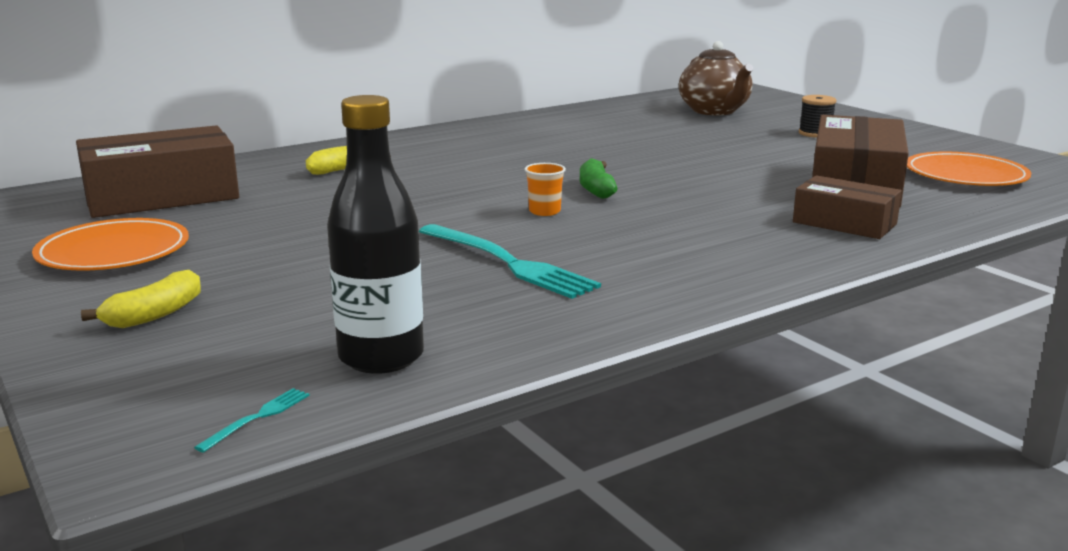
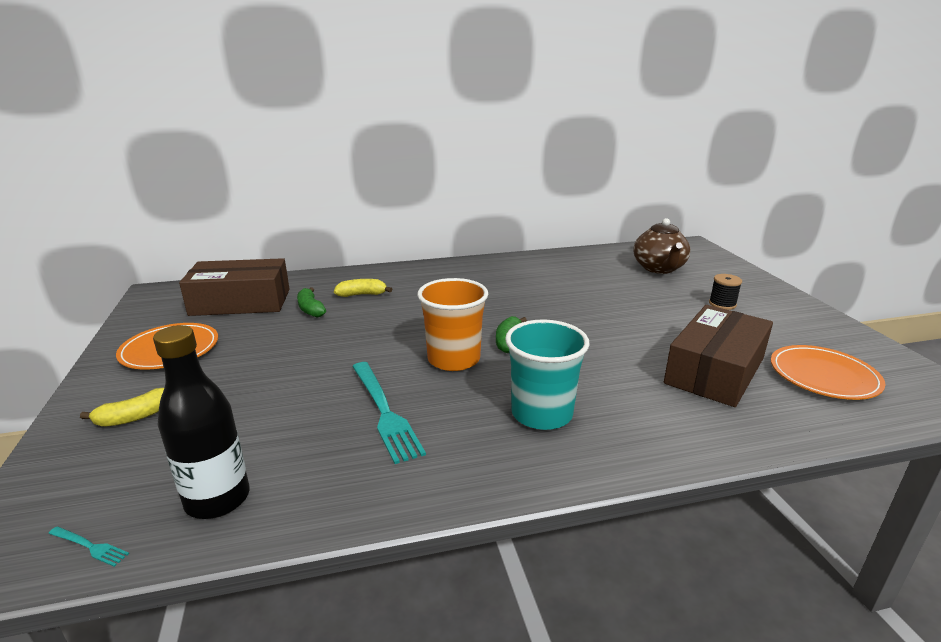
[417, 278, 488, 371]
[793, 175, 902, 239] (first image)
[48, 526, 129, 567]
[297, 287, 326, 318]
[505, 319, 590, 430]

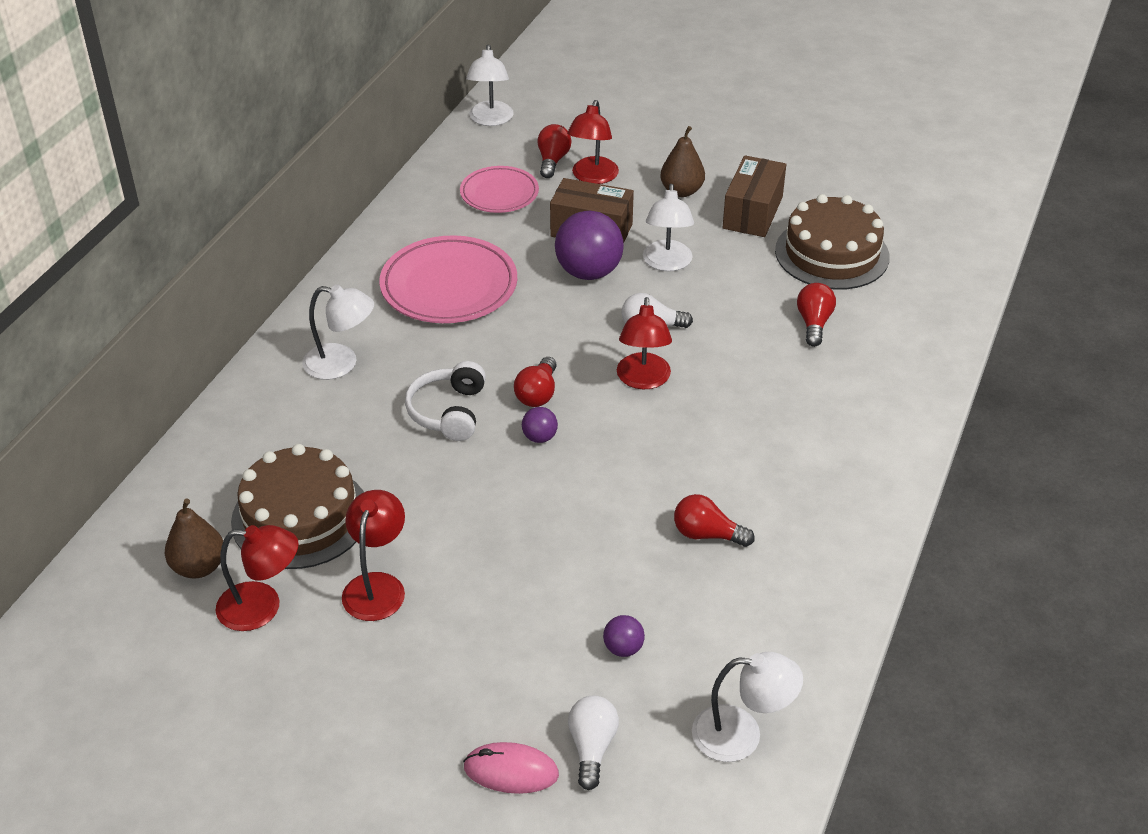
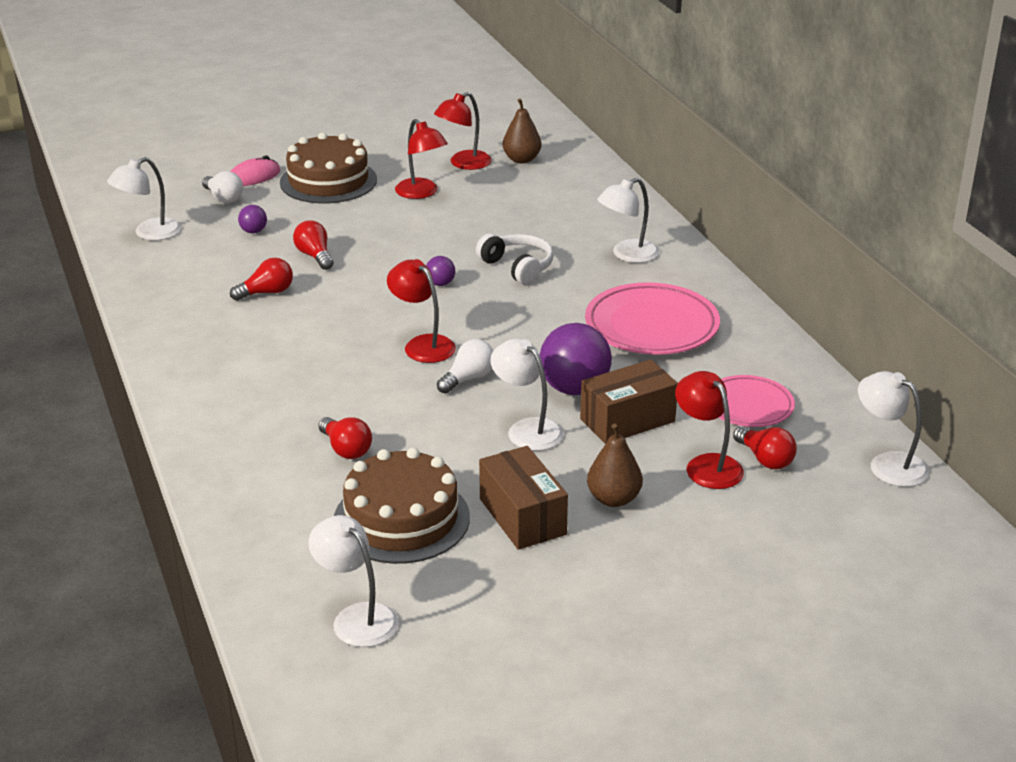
[293, 220, 334, 270]
[280, 132, 377, 204]
[308, 515, 399, 647]

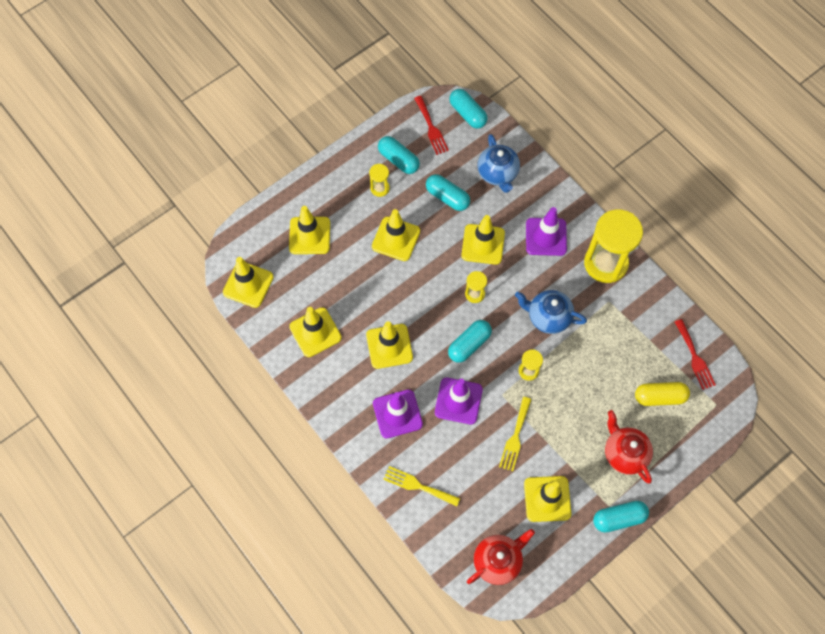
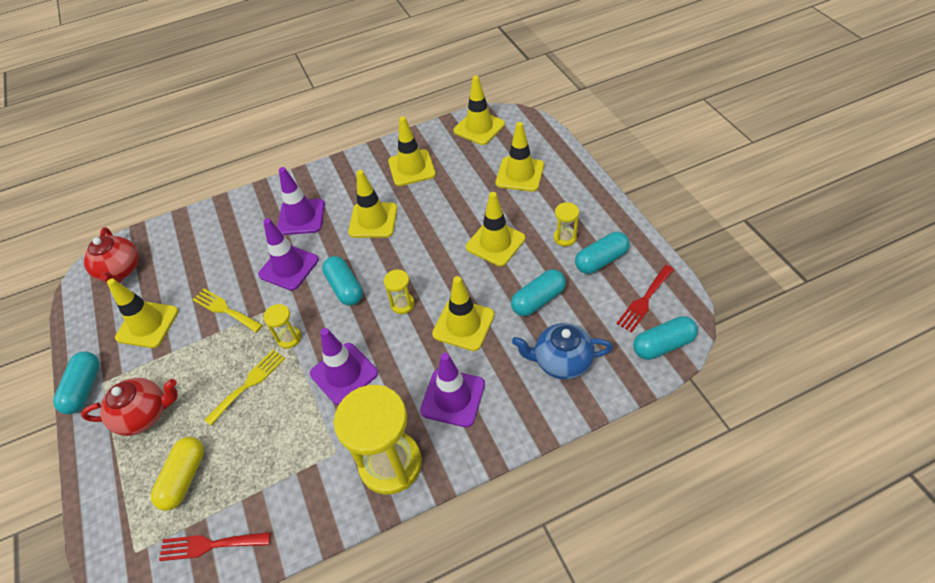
[616, 265, 674, 332]
[310, 328, 378, 405]
[204, 350, 285, 426]

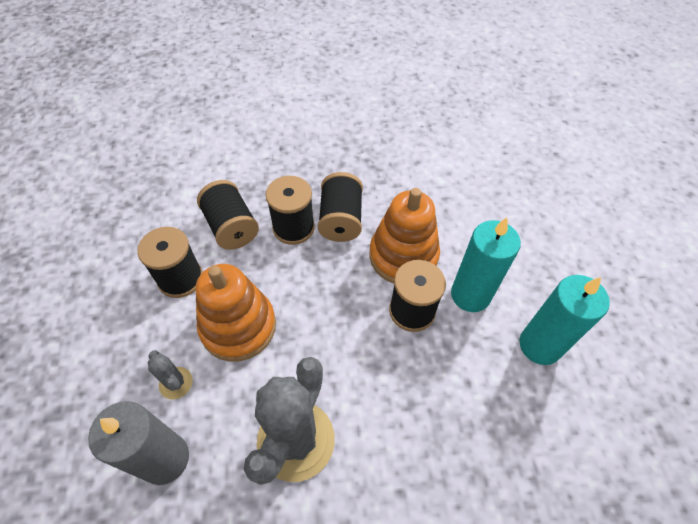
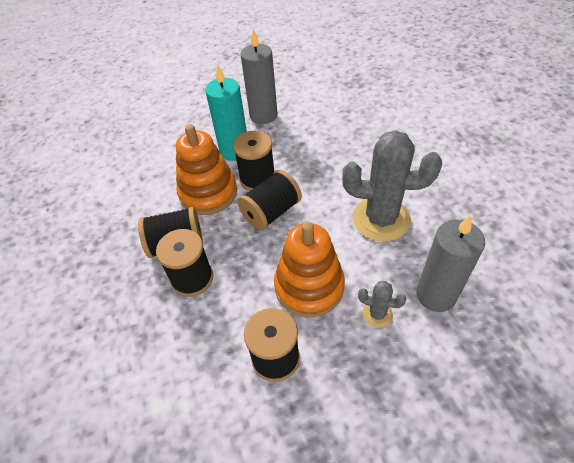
[238, 170, 302, 231]
[240, 29, 278, 124]
[358, 281, 406, 328]

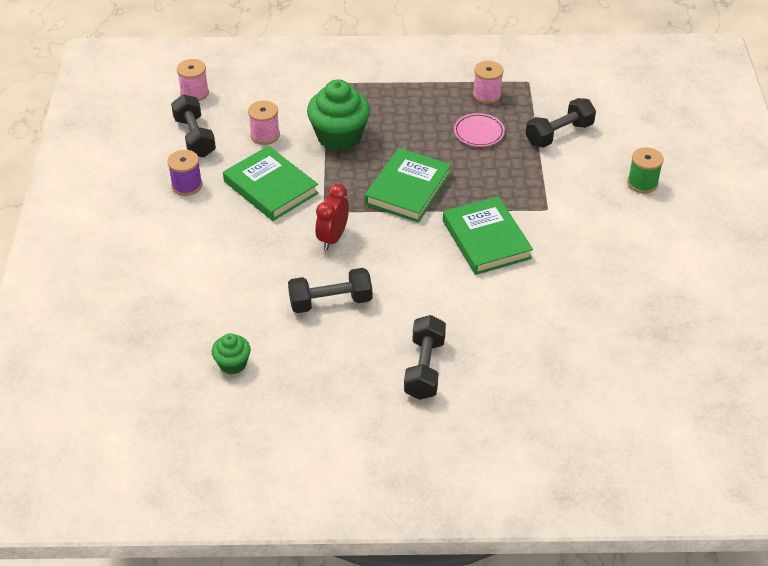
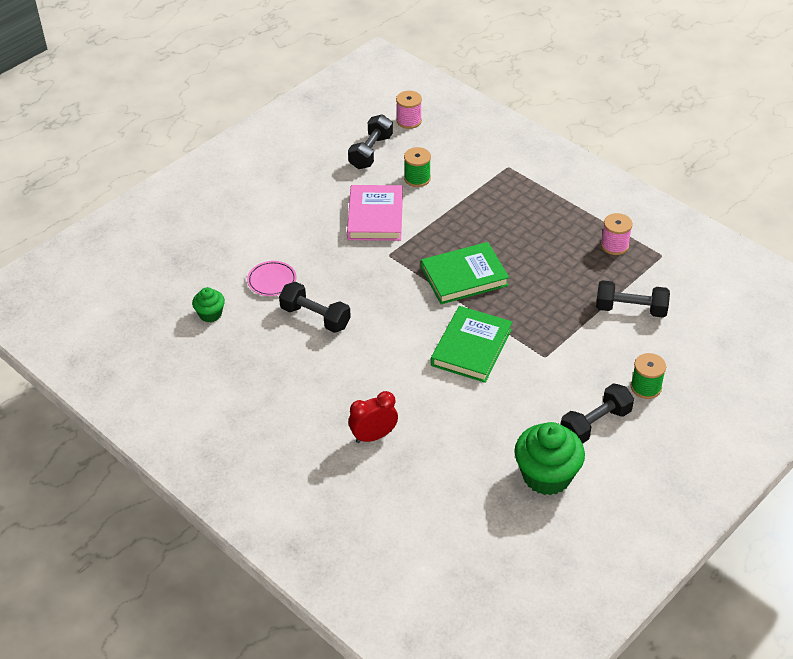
[514, 422, 585, 495]
[404, 147, 431, 187]
[247, 261, 296, 296]
[347, 185, 403, 241]
[167, 150, 203, 196] (first image)
[349, 391, 398, 443]
[561, 383, 634, 444]

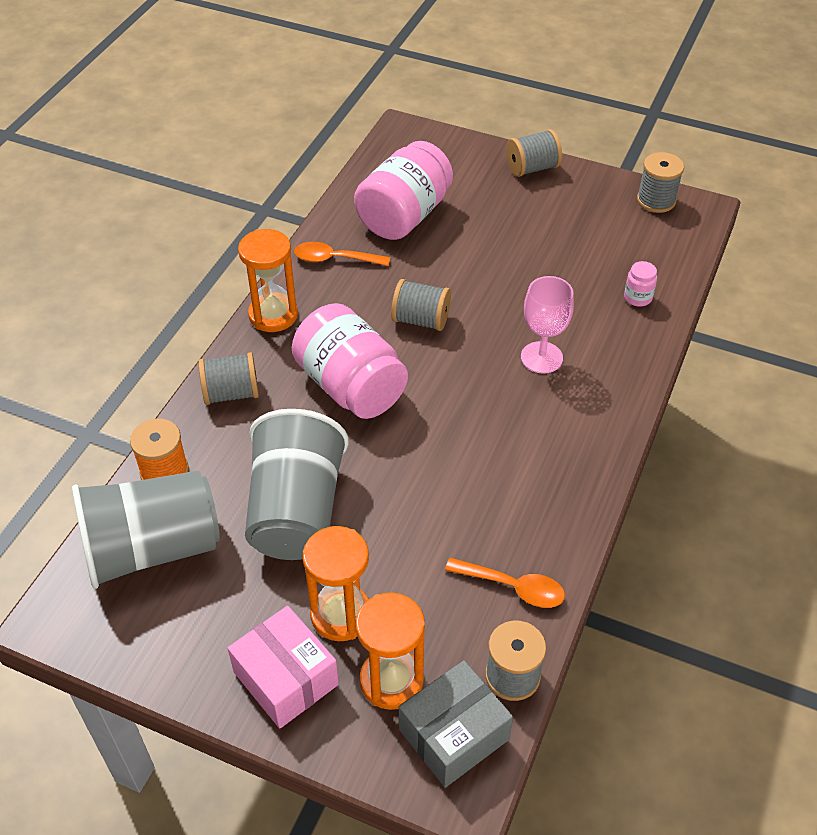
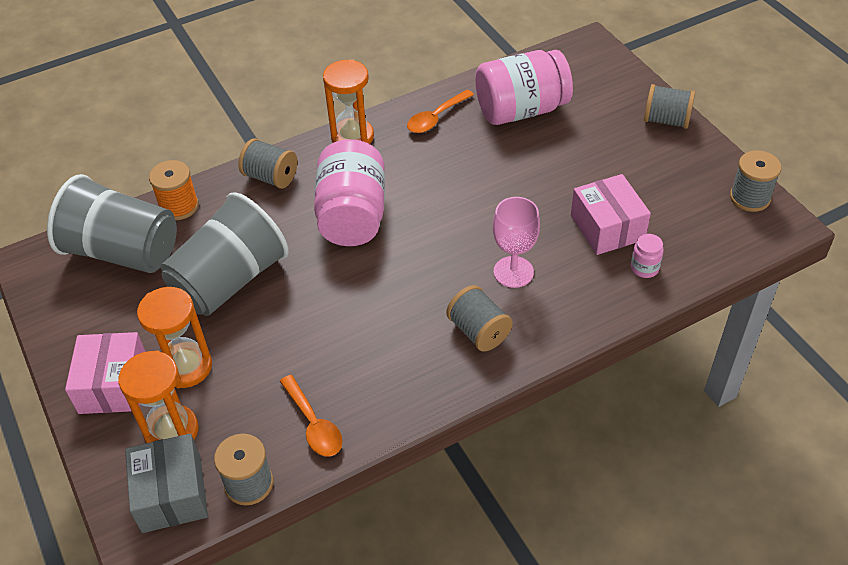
[407, 90, 474, 133]
[446, 285, 513, 352]
[125, 434, 208, 533]
[571, 174, 651, 255]

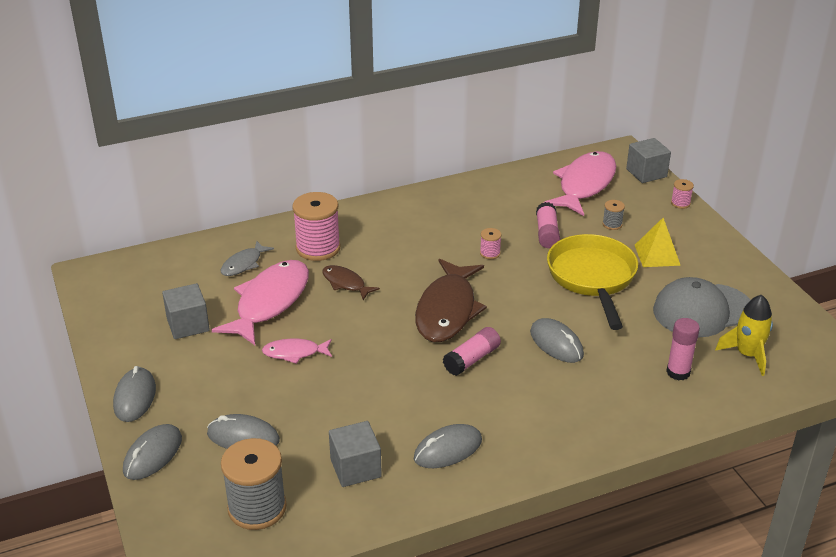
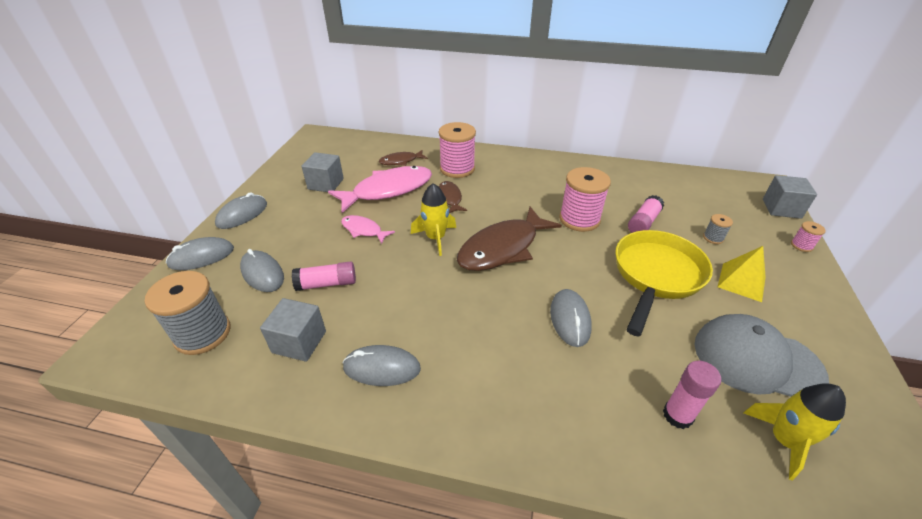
[543, 151, 616, 216] (first image)
[559, 167, 611, 232]
[379, 150, 428, 166]
[292, 261, 356, 291]
[411, 183, 456, 256]

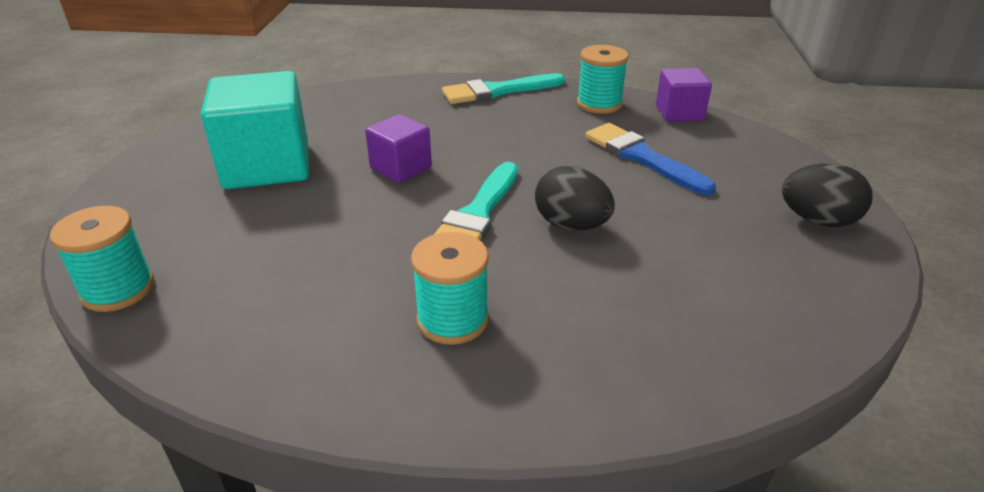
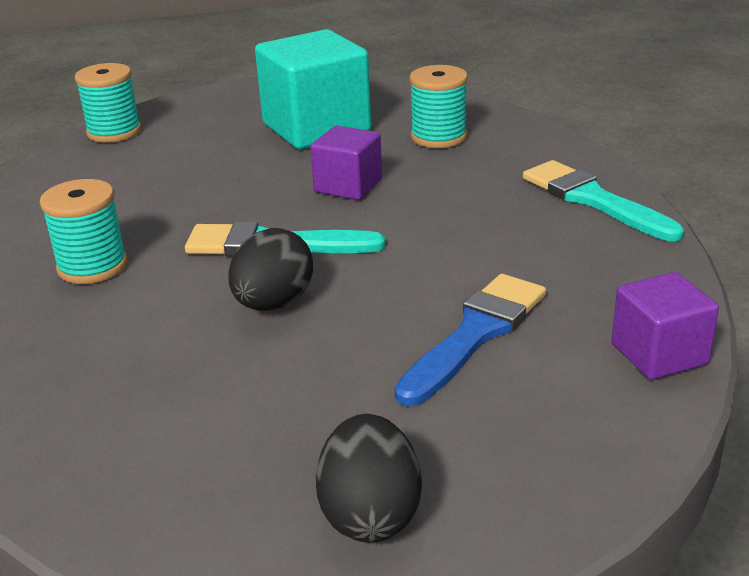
[409, 65, 468, 148]

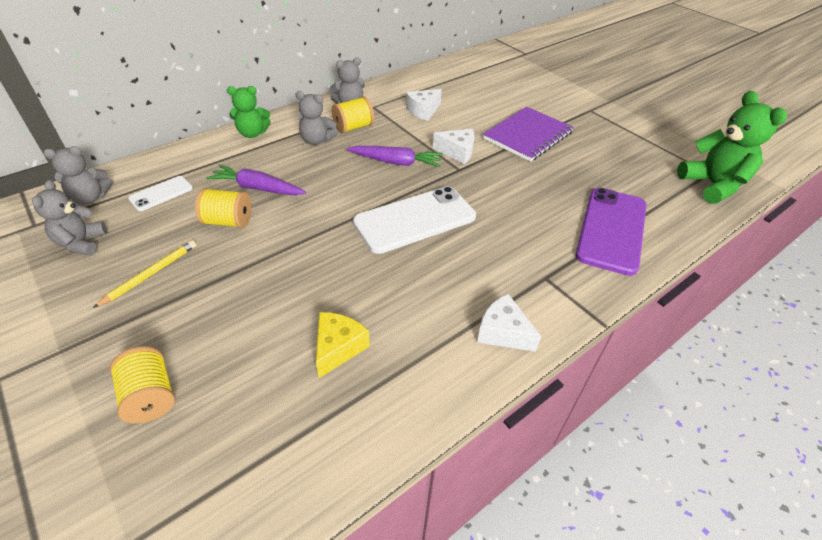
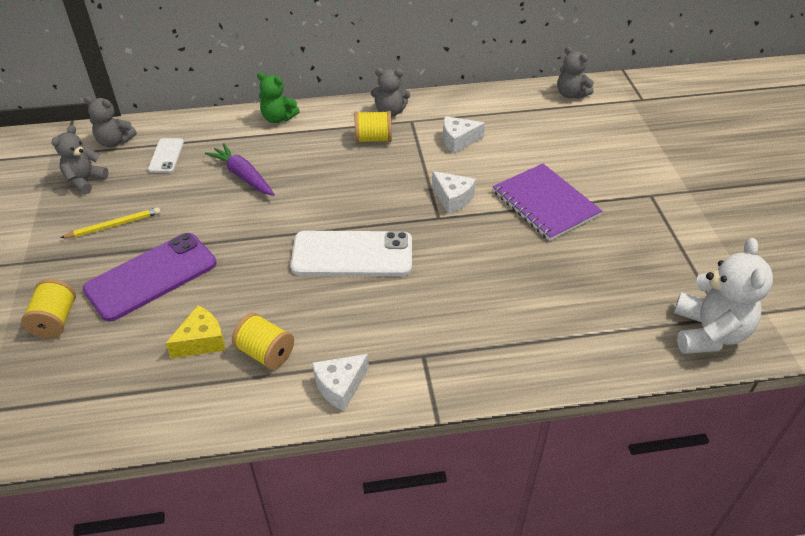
[557, 47, 594, 99]
[674, 238, 773, 354]
[493, 164, 602, 241]
[347, 146, 443, 167] (first image)
[148, 138, 184, 173]
[232, 313, 294, 370]
[83, 233, 216, 322]
[312, 354, 369, 411]

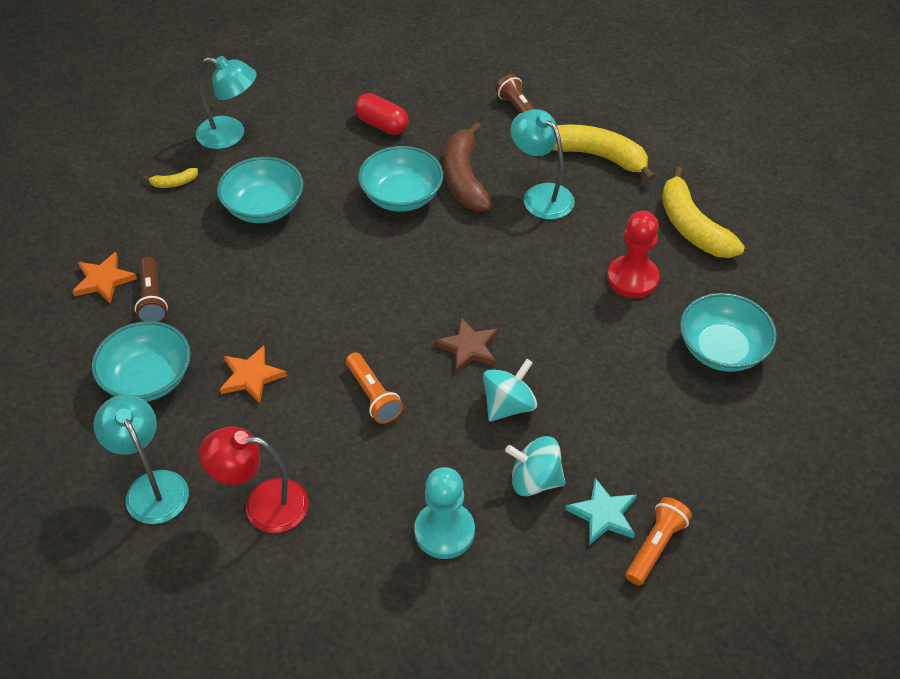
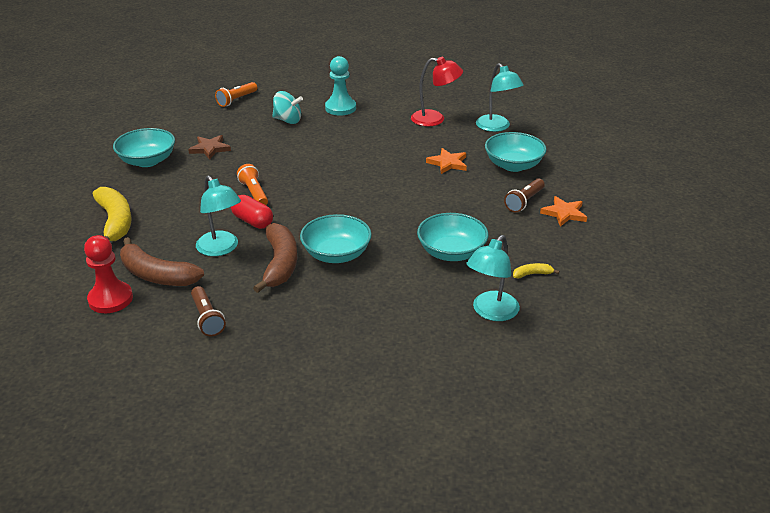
[466, 235, 520, 321]
[231, 195, 273, 229]
[120, 237, 204, 286]
[84, 235, 133, 313]
[504, 178, 545, 212]
[188, 135, 231, 160]
[237, 164, 268, 205]
[483, 359, 537, 422] (first image)
[565, 478, 637, 545] (first image)

